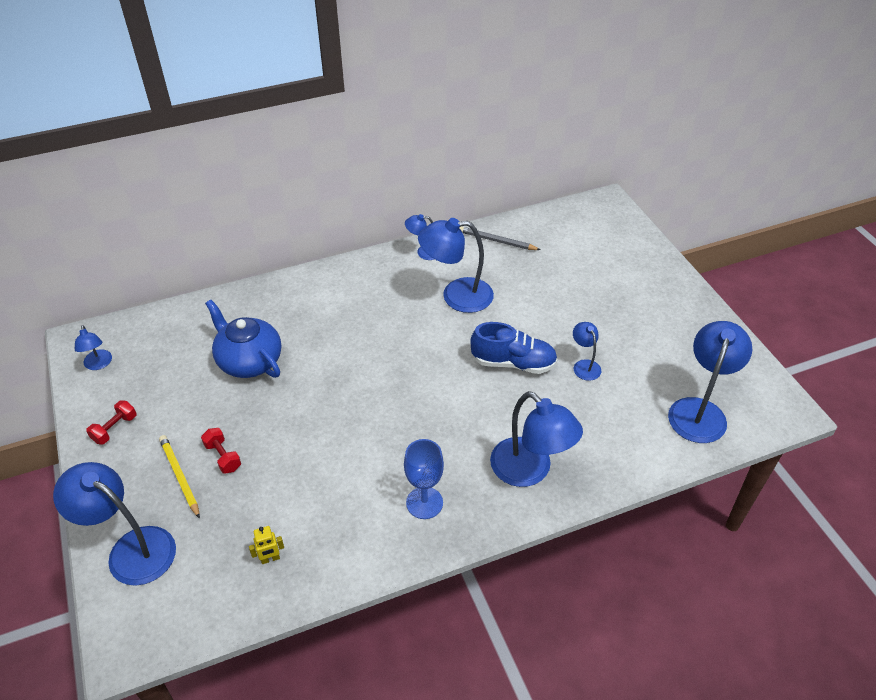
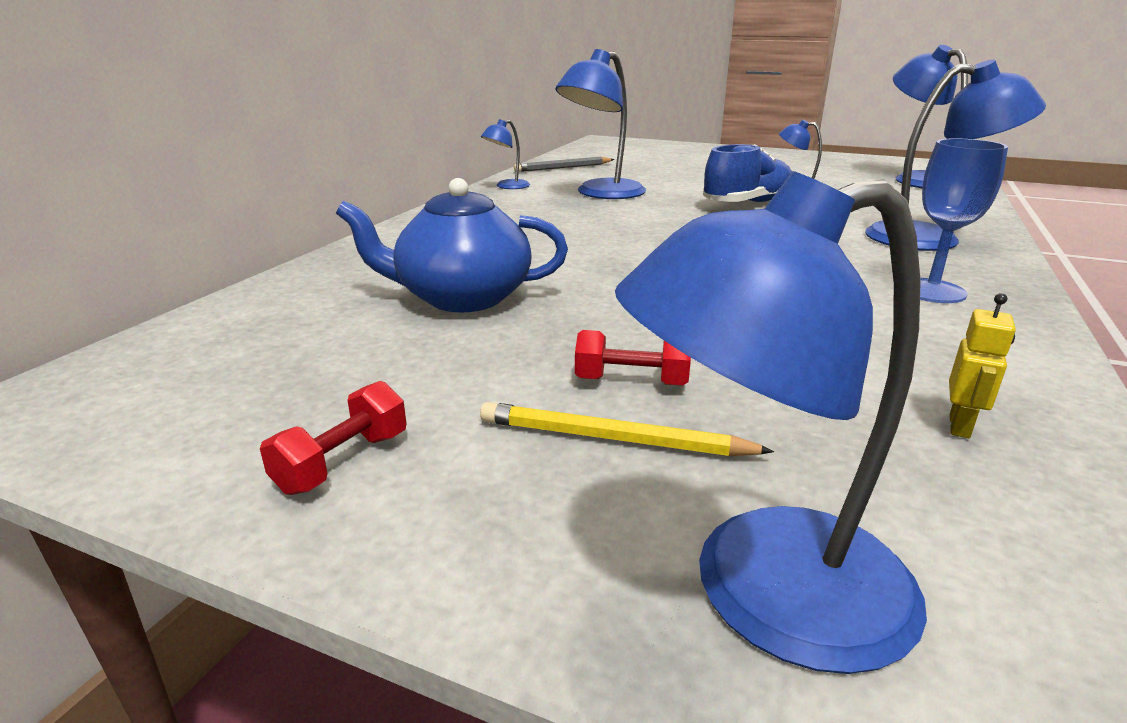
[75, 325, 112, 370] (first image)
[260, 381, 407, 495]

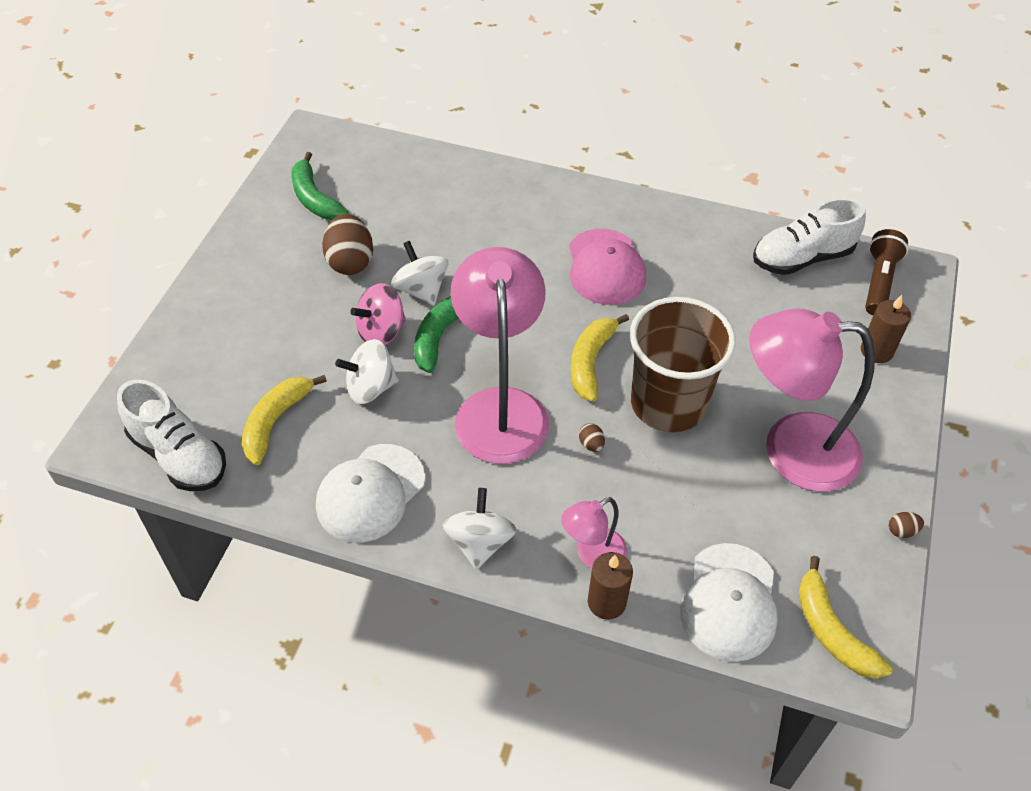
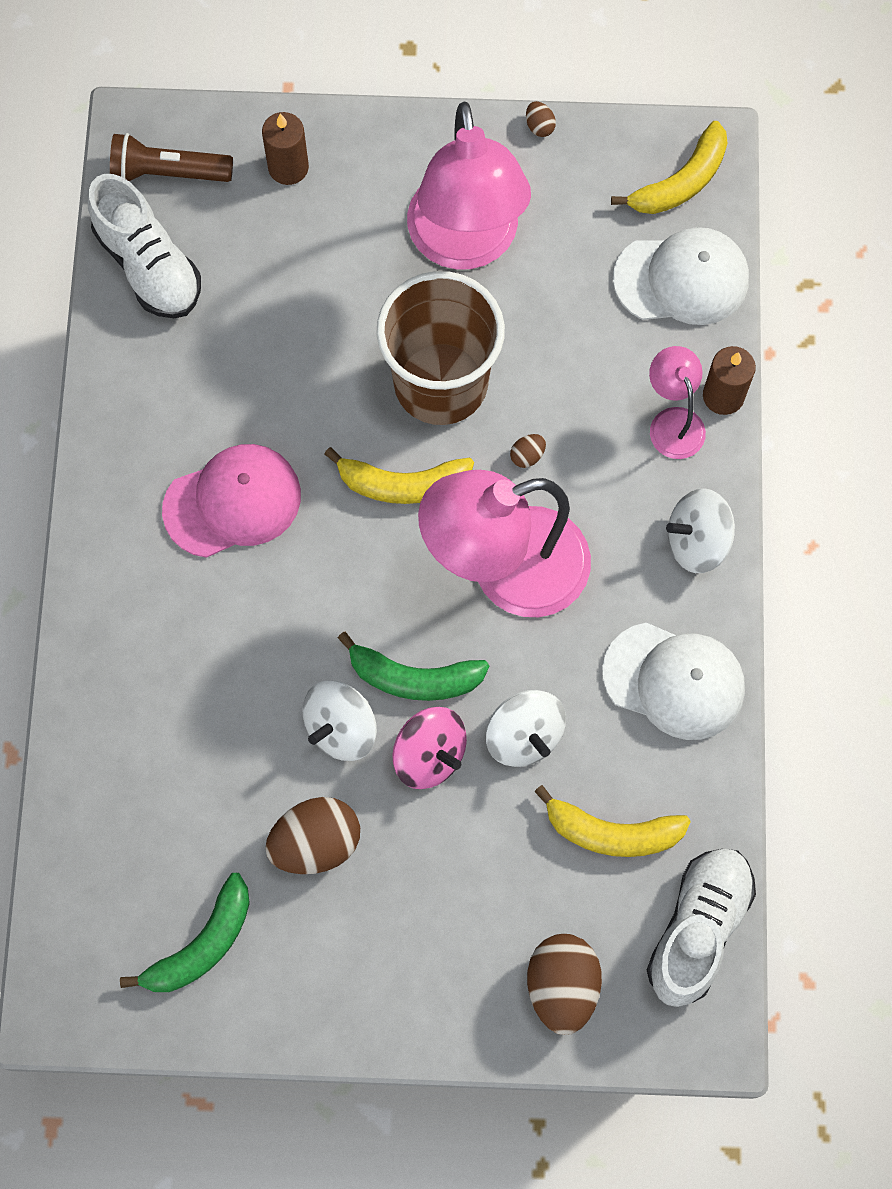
[649, 346, 706, 459]
[527, 934, 602, 1035]

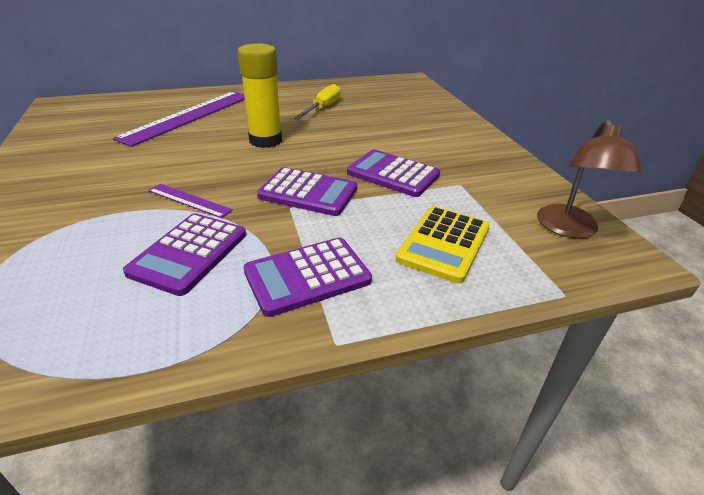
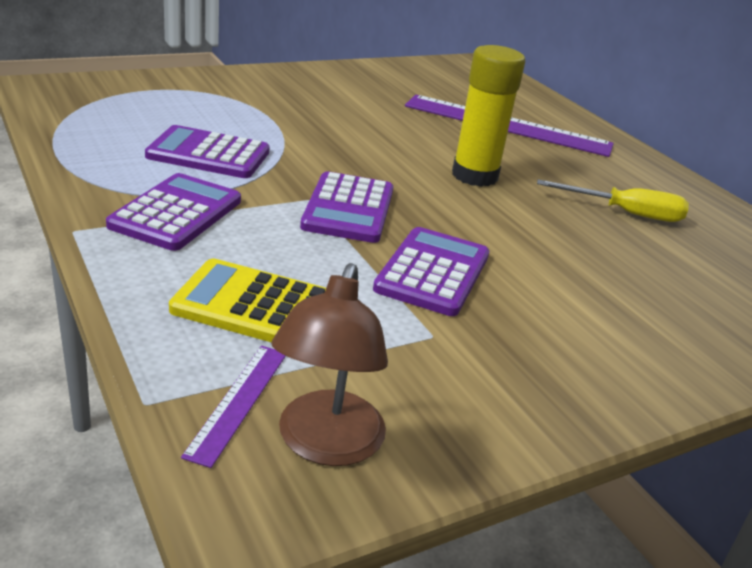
[271, 263, 388, 466]
[181, 346, 286, 468]
[106, 173, 241, 251]

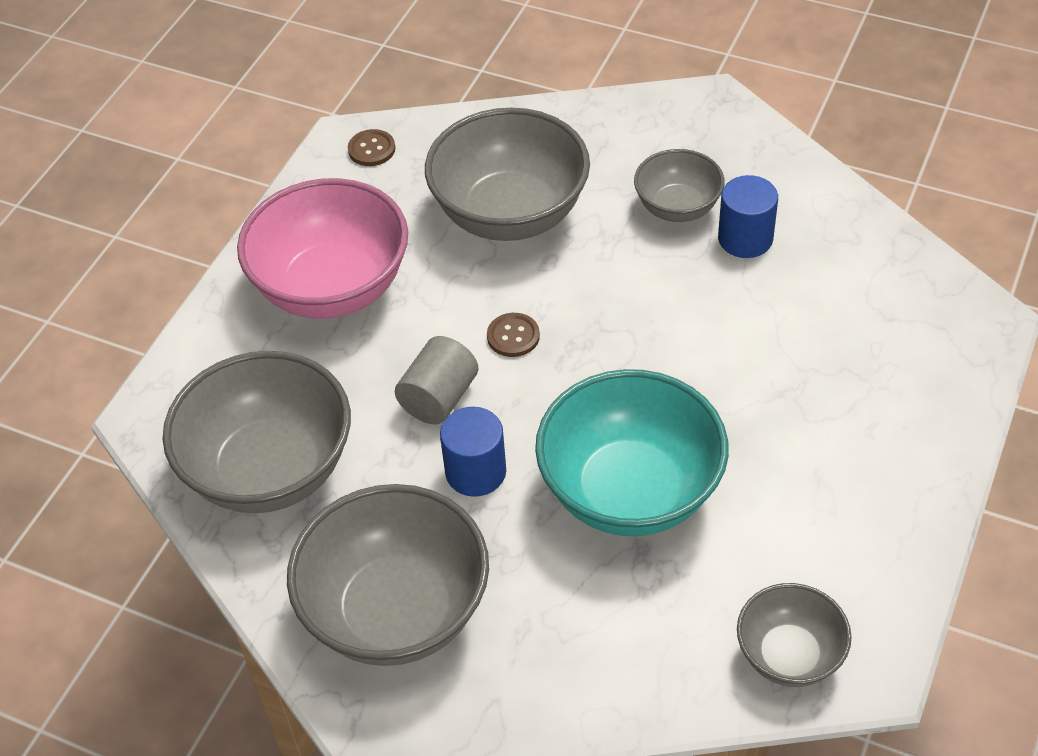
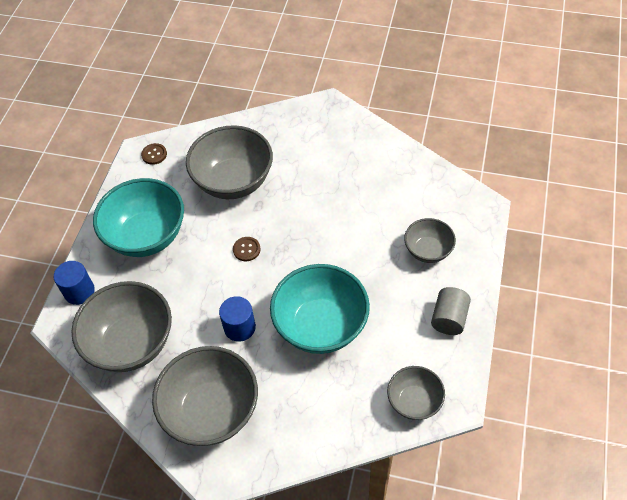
[404, 218, 456, 263]
[54, 261, 95, 305]
[93, 178, 184, 257]
[431, 287, 471, 335]

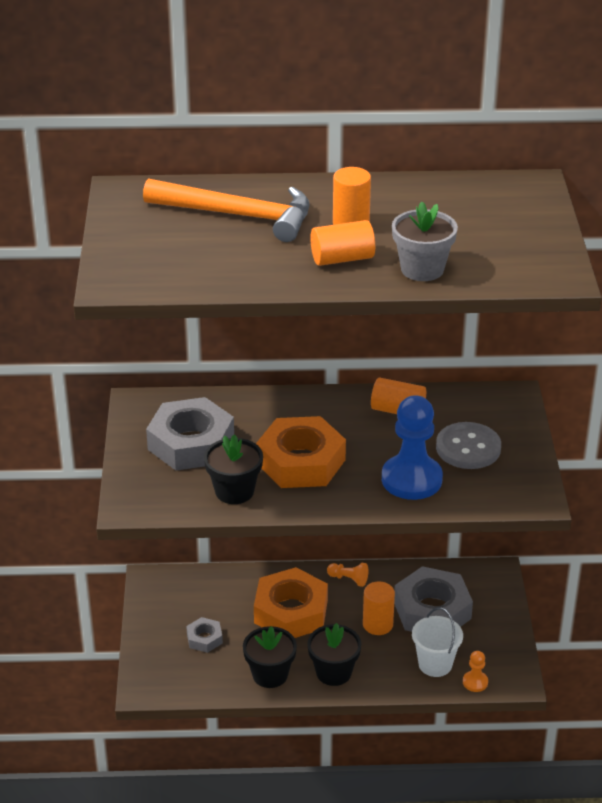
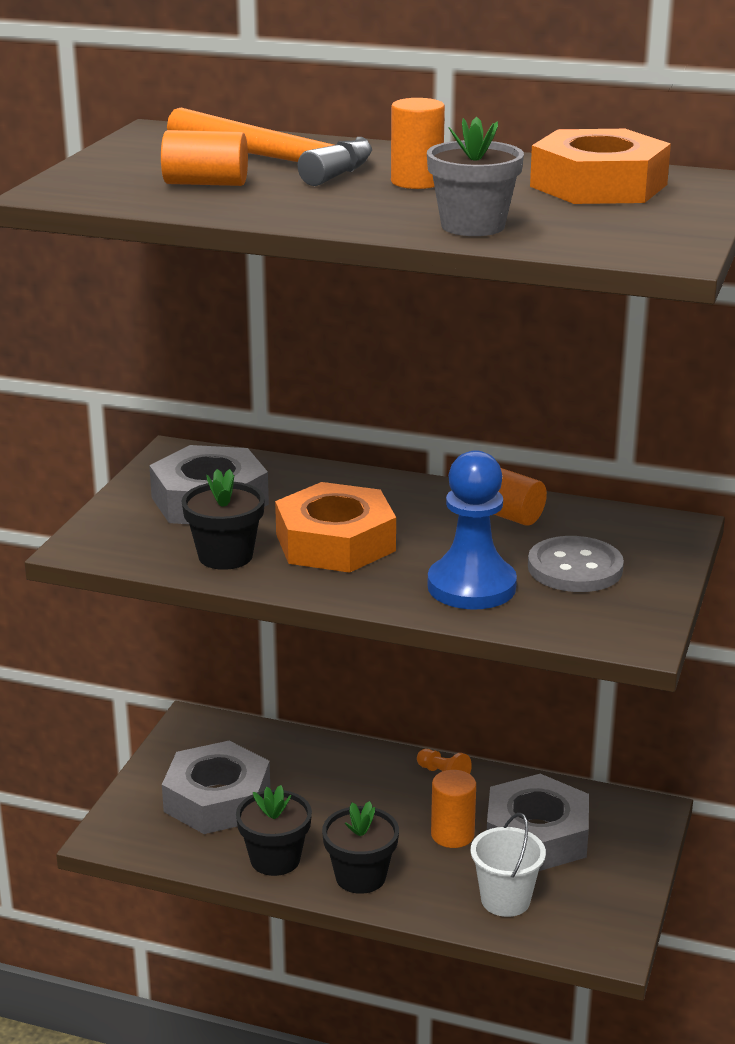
[161, 130, 248, 186]
[530, 129, 671, 204]
[162, 741, 270, 834]
[463, 651, 488, 692] (first image)

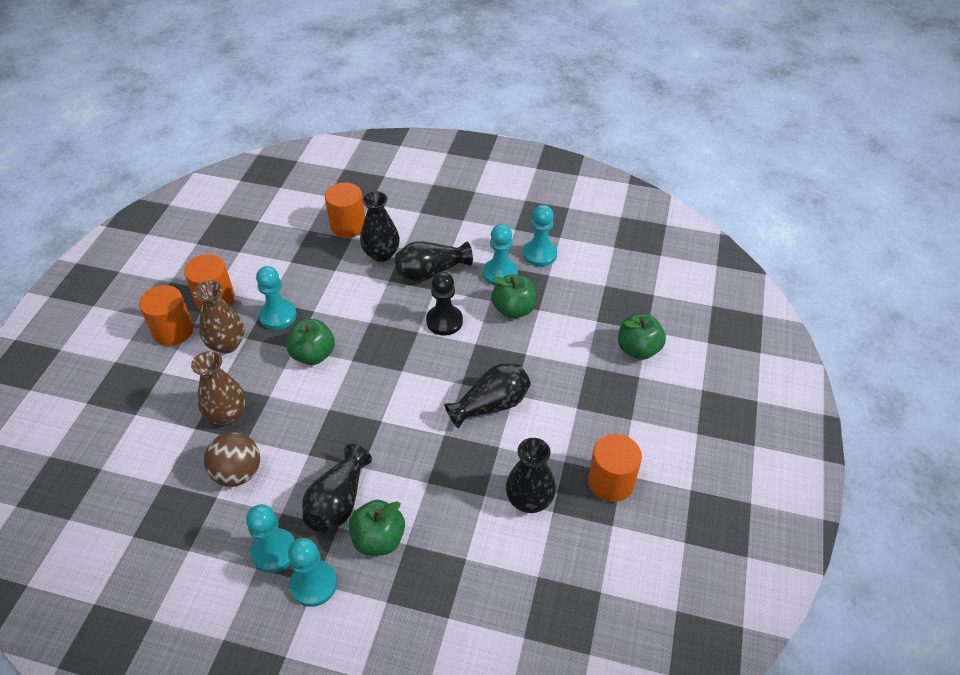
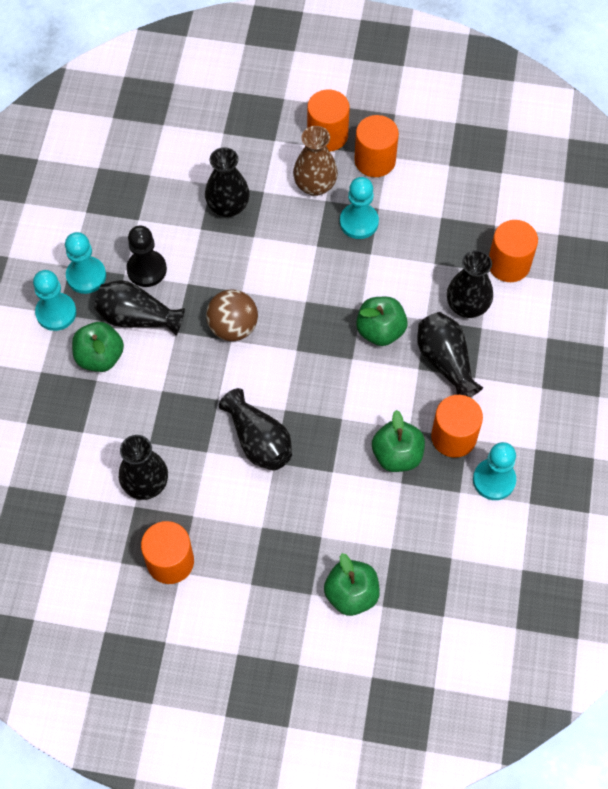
[431, 395, 483, 458]
[126, 226, 167, 287]
[356, 297, 408, 346]
[205, 147, 250, 217]
[206, 289, 258, 341]

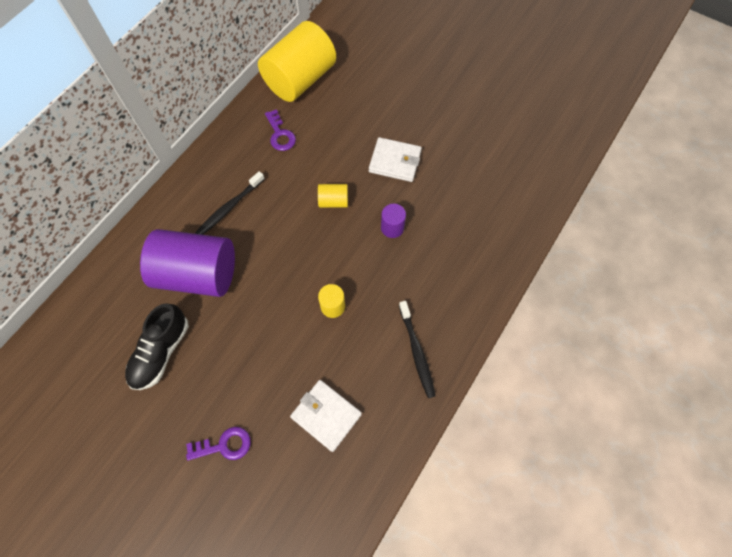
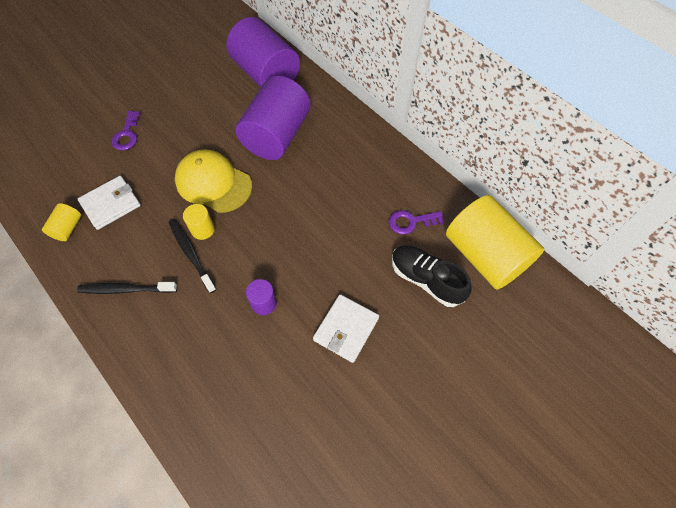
[169, 219, 216, 293]
[42, 203, 81, 241]
[392, 245, 472, 307]
[226, 17, 300, 87]
[175, 150, 252, 213]

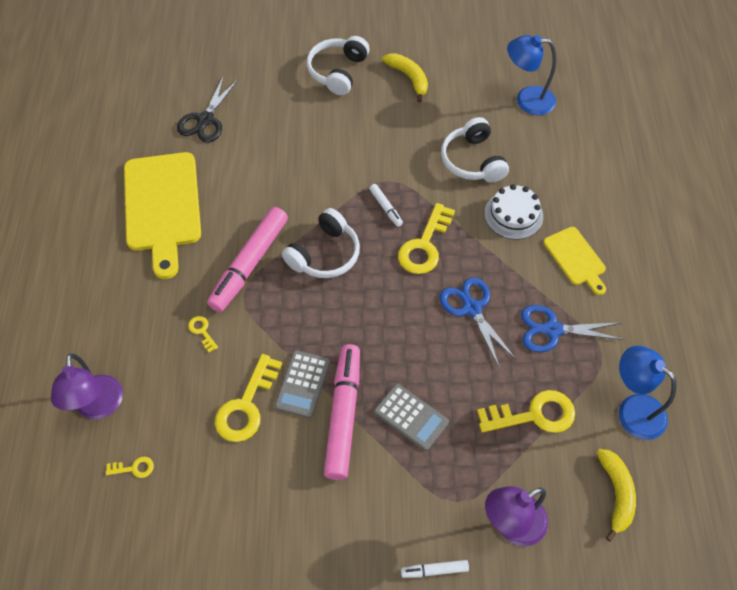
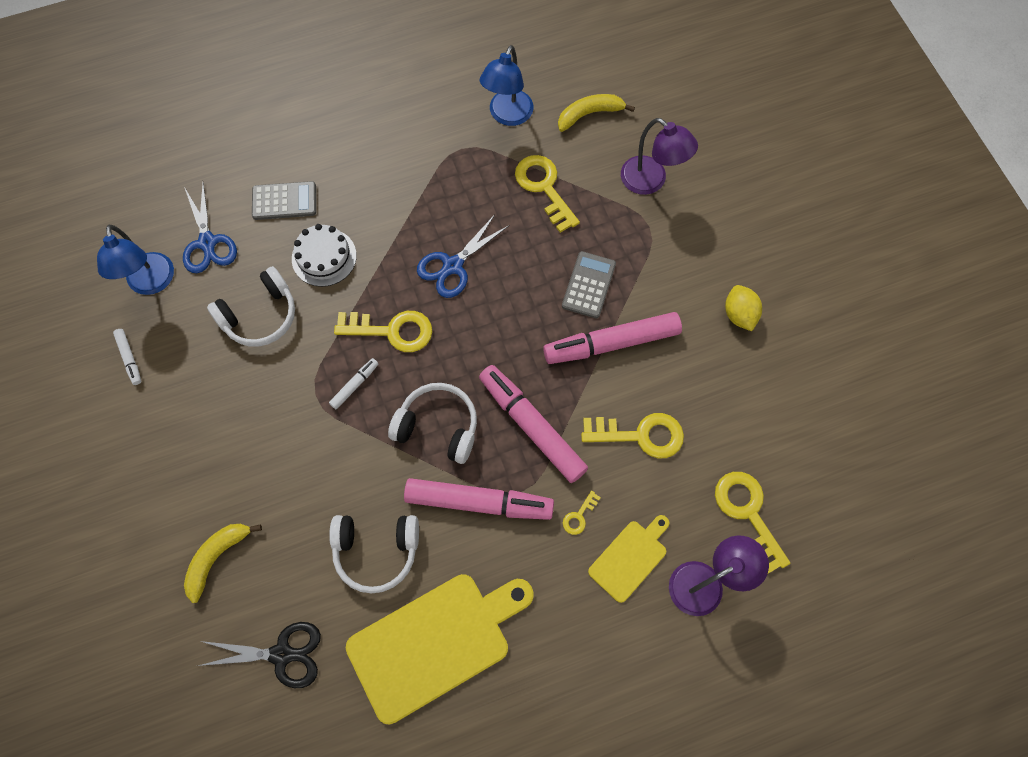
[329, 515, 419, 593]
[184, 524, 262, 603]
[588, 515, 669, 603]
[183, 183, 237, 273]
[252, 181, 316, 220]
[715, 472, 790, 574]
[113, 329, 141, 385]
[725, 285, 762, 331]
[479, 365, 588, 483]

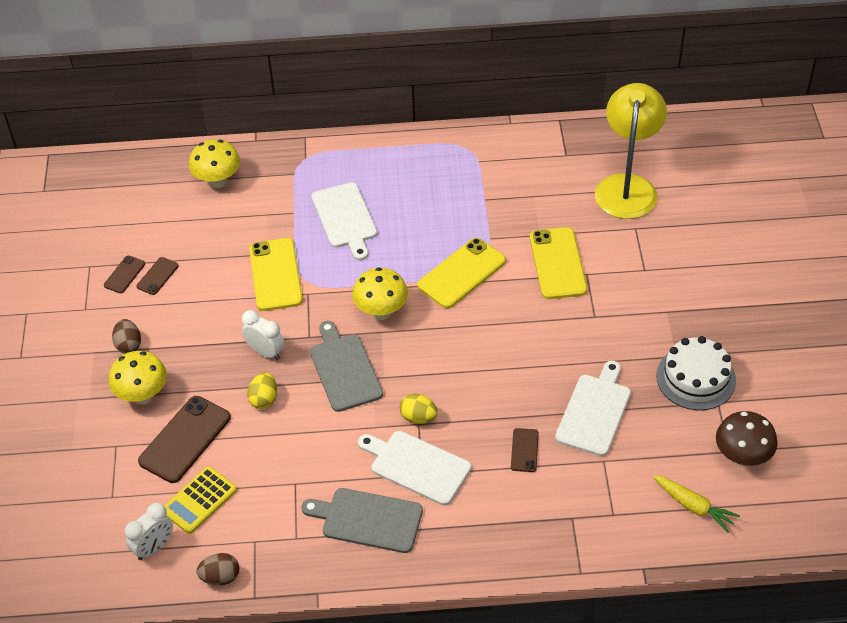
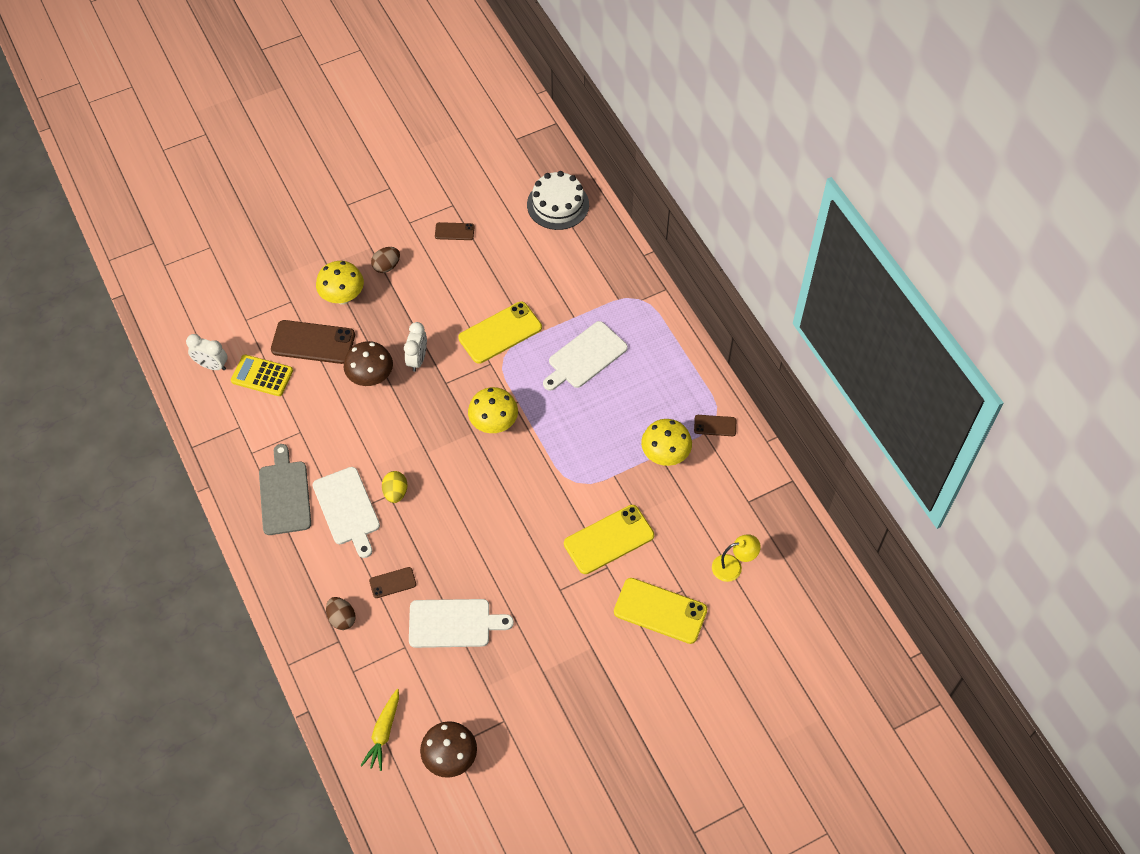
[712, 534, 761, 582]
[641, 419, 692, 466]
[614, 578, 707, 644]
[694, 415, 736, 436]
[310, 321, 383, 412] (first image)
[527, 171, 589, 230]
[344, 341, 393, 386]
[313, 467, 380, 558]
[326, 597, 356, 630]

